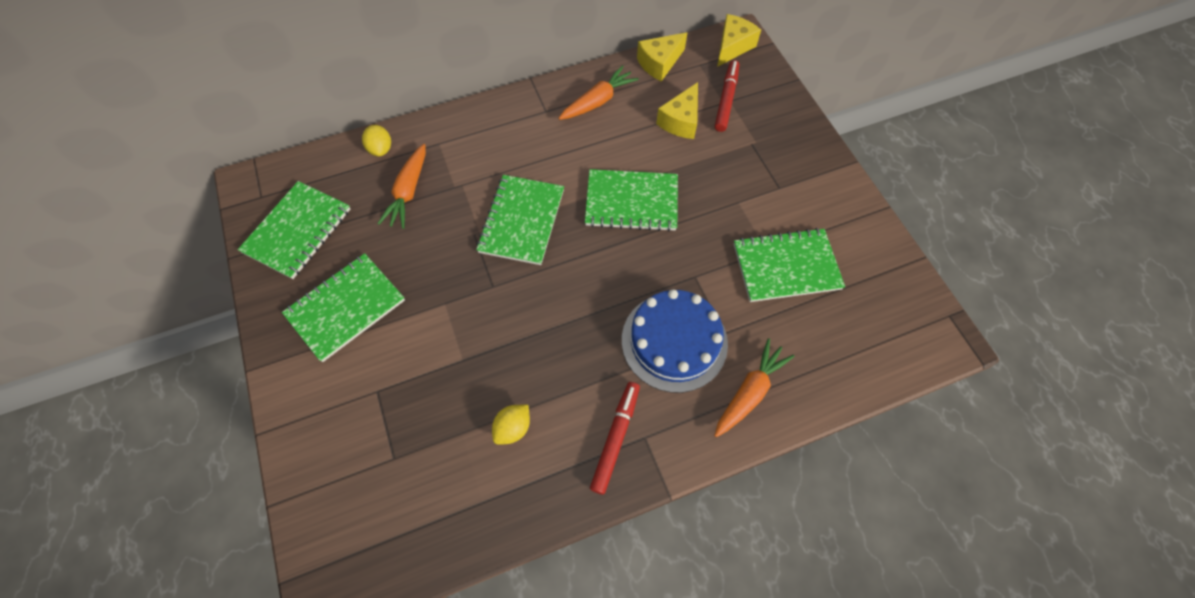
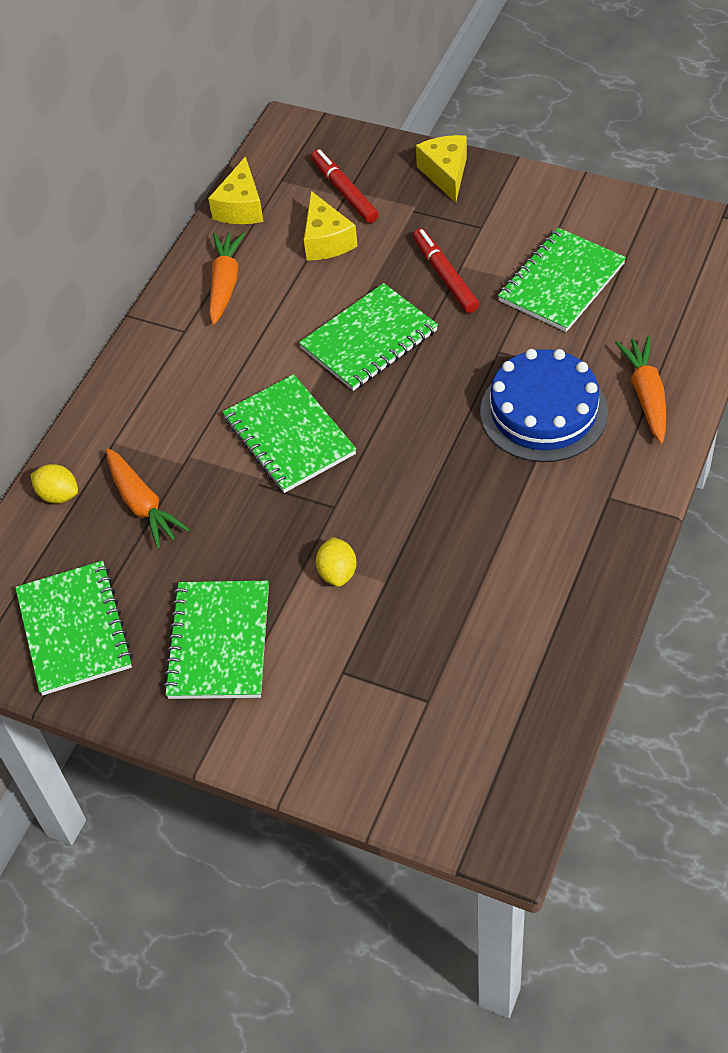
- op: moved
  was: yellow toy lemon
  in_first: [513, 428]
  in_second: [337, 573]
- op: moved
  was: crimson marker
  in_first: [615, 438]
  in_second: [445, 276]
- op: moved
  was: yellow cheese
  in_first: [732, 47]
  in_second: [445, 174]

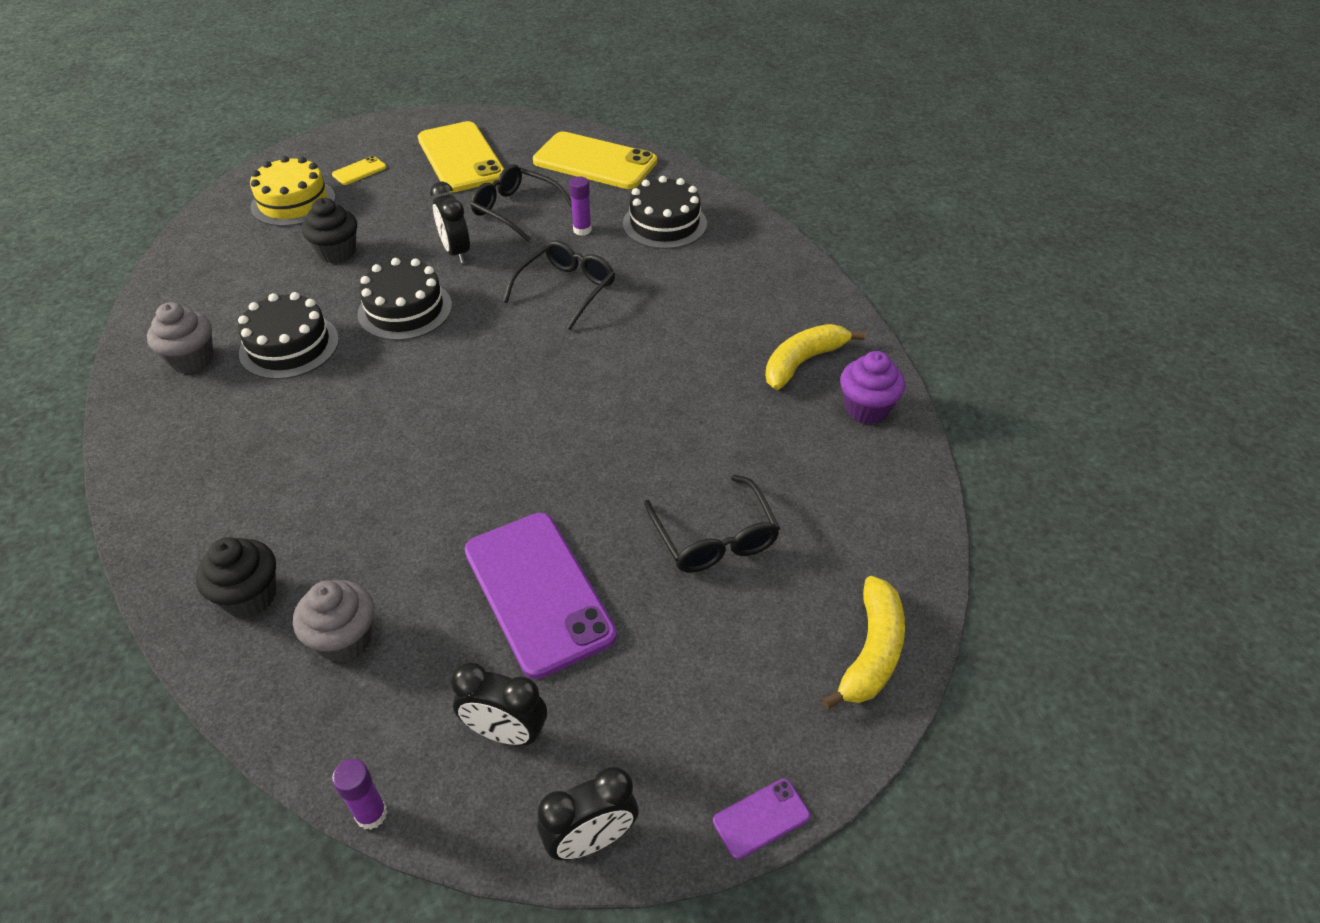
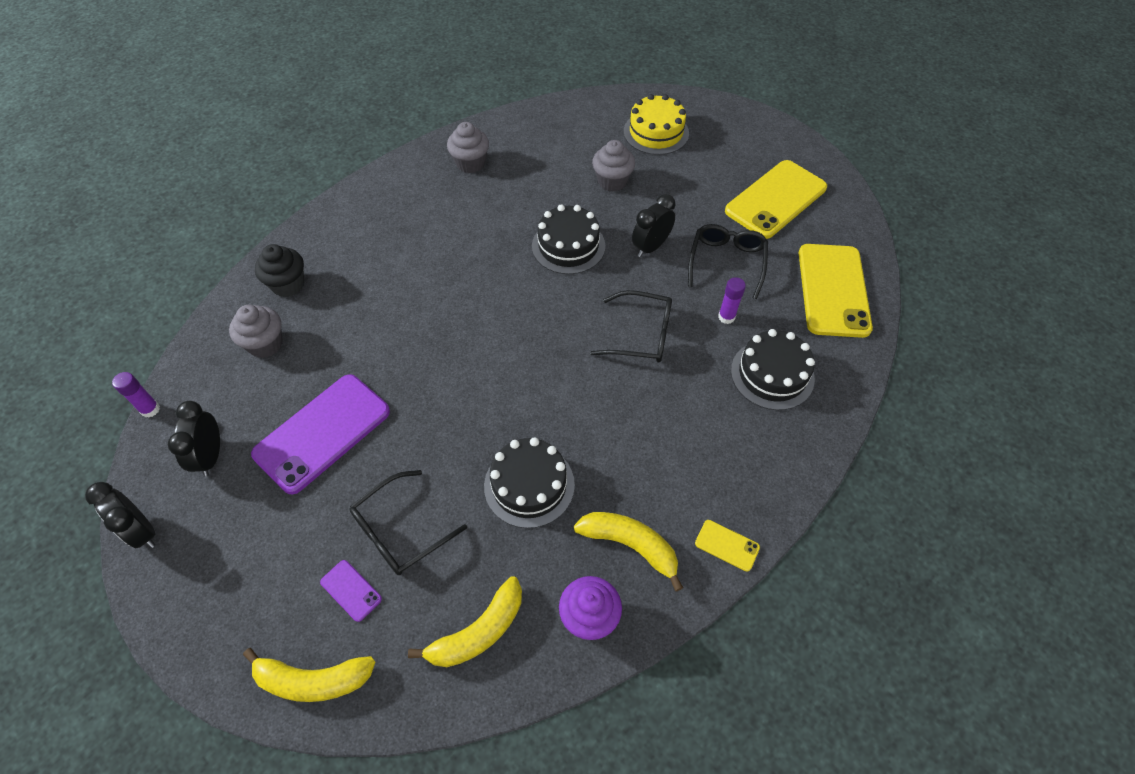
- op: added
  now: yellow banana
  in_second: [478, 632]
- op: moved
  was: ebony cake
  in_first: [289, 346]
  in_second: [529, 485]
- op: moved
  was: yellow mobile phone
  in_first: [359, 171]
  in_second: [727, 545]
- op: moved
  was: violet mobile phone
  in_first: [761, 818]
  in_second: [351, 590]
- op: recoloured
  was: ebony muffin
  now: grey muffin
  in_first: [337, 252]
  in_second: [612, 181]

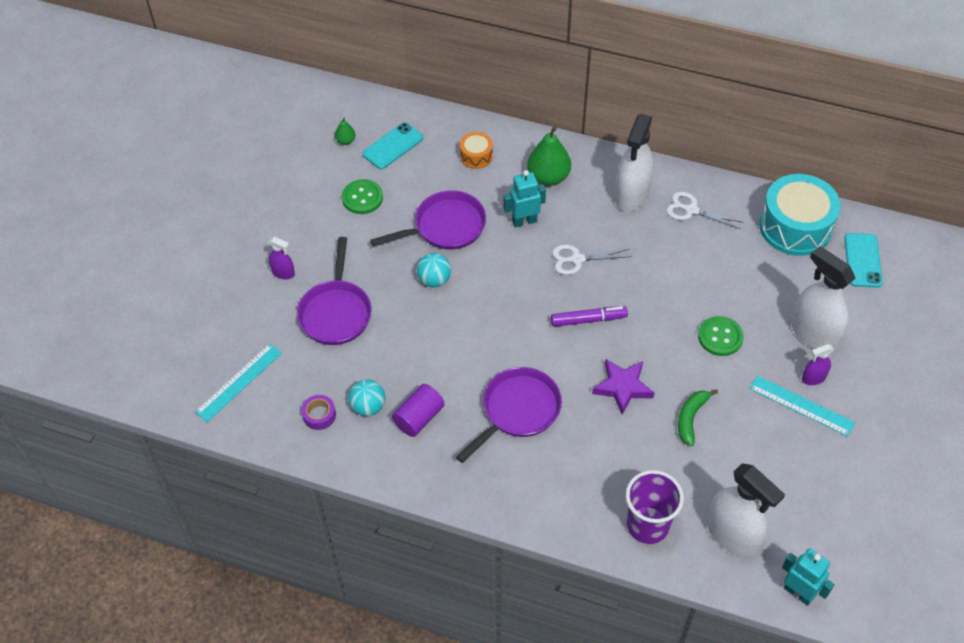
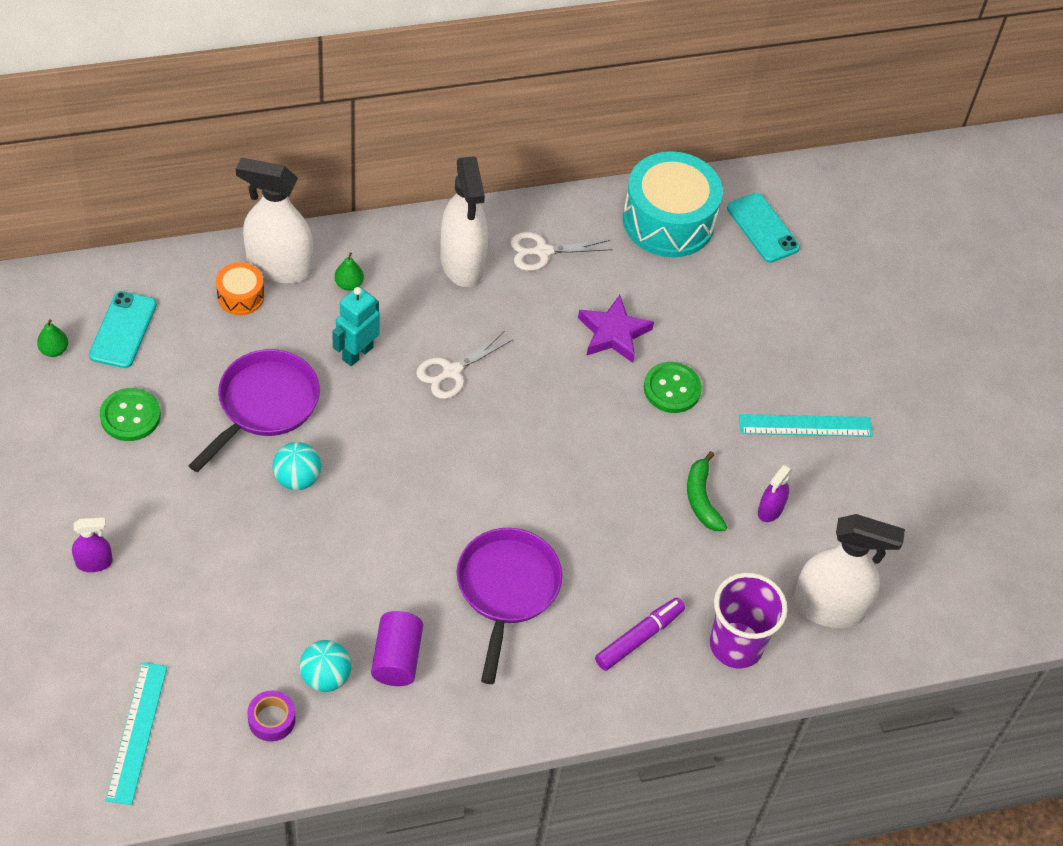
- op: removed
  was: violet frying pan
  in_first: [336, 312]
- op: removed
  was: turquoise robot
  in_first: [798, 593]
- op: moved
  was: violet marker
  in_first: [588, 320]
  in_second: [639, 638]
- op: moved
  was: violet star shape
  in_first: [622, 387]
  in_second: [613, 333]
- op: moved
  was: white spray cleaner
  in_first: [813, 334]
  in_second: [279, 267]
- op: moved
  was: violet spray cleaner
  in_first: [813, 378]
  in_second: [770, 510]
- op: resized
  was: emerald pear fruit
  in_first: [548, 177]
  in_second: [349, 284]
  ratio: 0.48

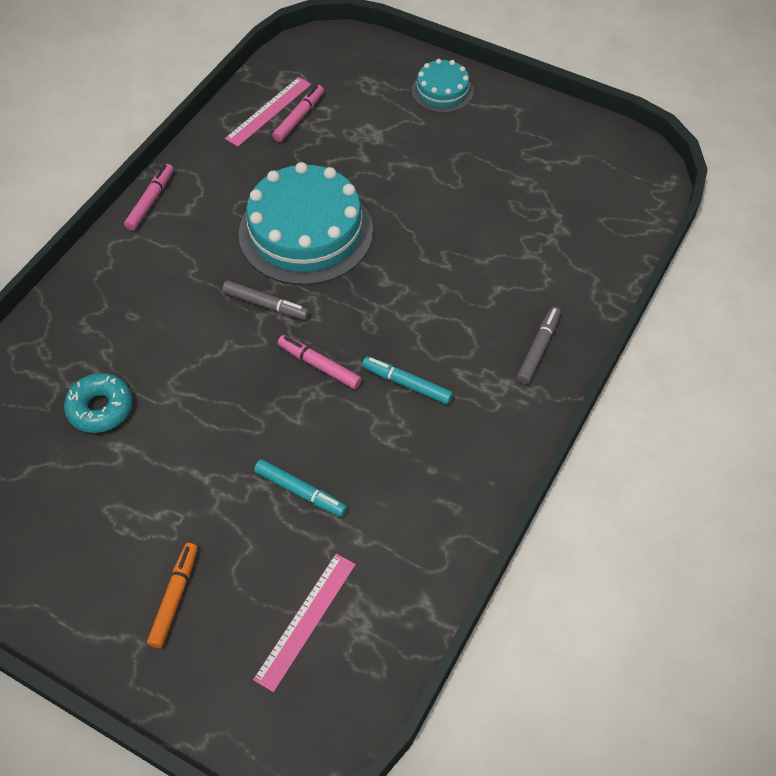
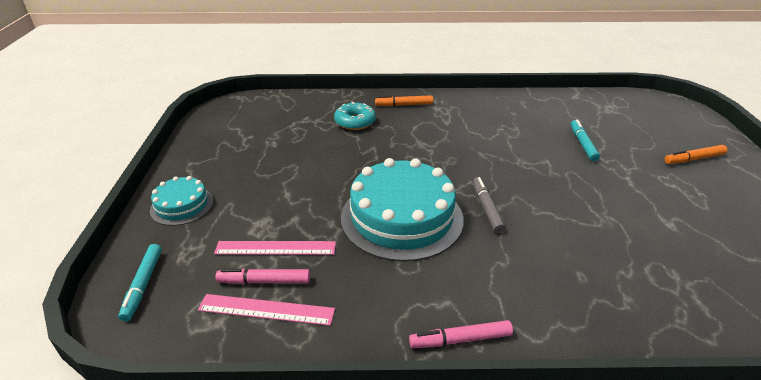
- op: removed
  was: rose-pink marker
  in_first: [319, 365]
- op: moved
  was: turquoise doughnut
  in_first: [100, 408]
  in_second: [355, 122]
- op: moved
  was: rose-pink measuring stick
  in_first: [305, 620]
  in_second: [275, 248]
- op: moved
  was: turquoise marker
  in_first: [407, 384]
  in_second: [143, 285]
- op: recoloured
  was: grey marker
  now: bright orange marker
  in_first: [538, 349]
  in_second: [404, 105]

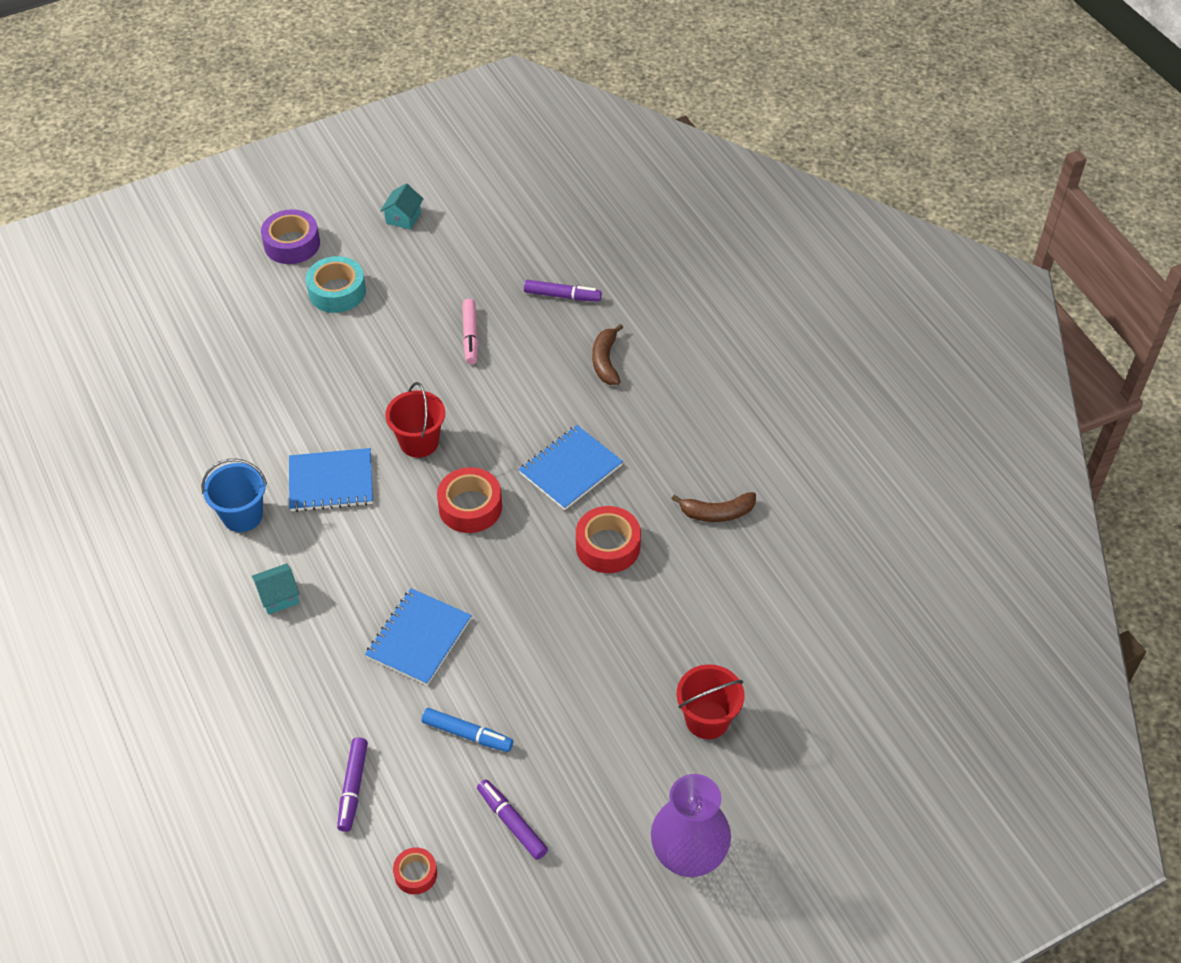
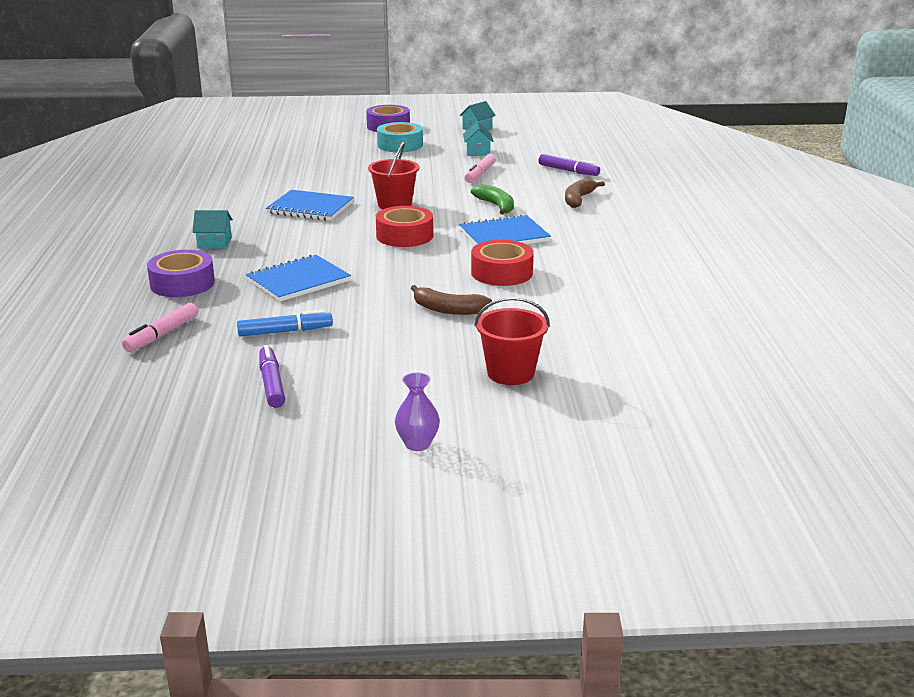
- op: removed
  was: royal blue sand bucket
  in_first: [242, 515]
- op: removed
  was: crimson sticky tape
  in_first: [415, 874]
- op: added
  now: violet sticky tape
  in_second: [182, 283]
- op: added
  now: turquoise house
  in_second: [477, 152]
- op: added
  now: emerald banana
  in_second: [496, 206]
- op: moved
  was: dark brown banana
  in_first: [717, 513]
  in_second: [448, 310]
- op: recoloured
  was: violet marker
  now: rose-pink marker
  in_first: [353, 787]
  in_second: [162, 334]
- op: turned
  was: royal blue marker
  in_first: [467, 734]
  in_second: [285, 331]
  clockwise: -60
- op: resized
  was: violet tall vase
  in_first: [688, 856]
  in_second: [417, 444]
  ratio: 0.5

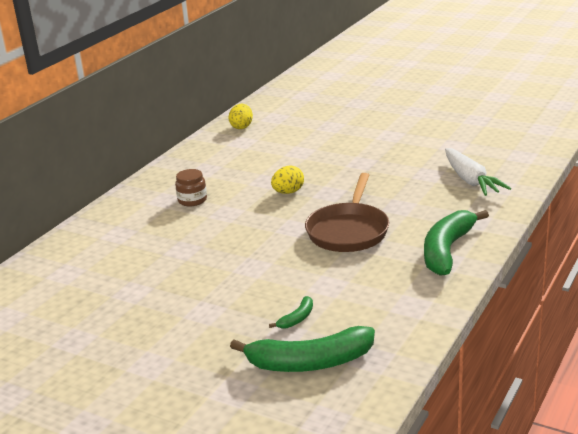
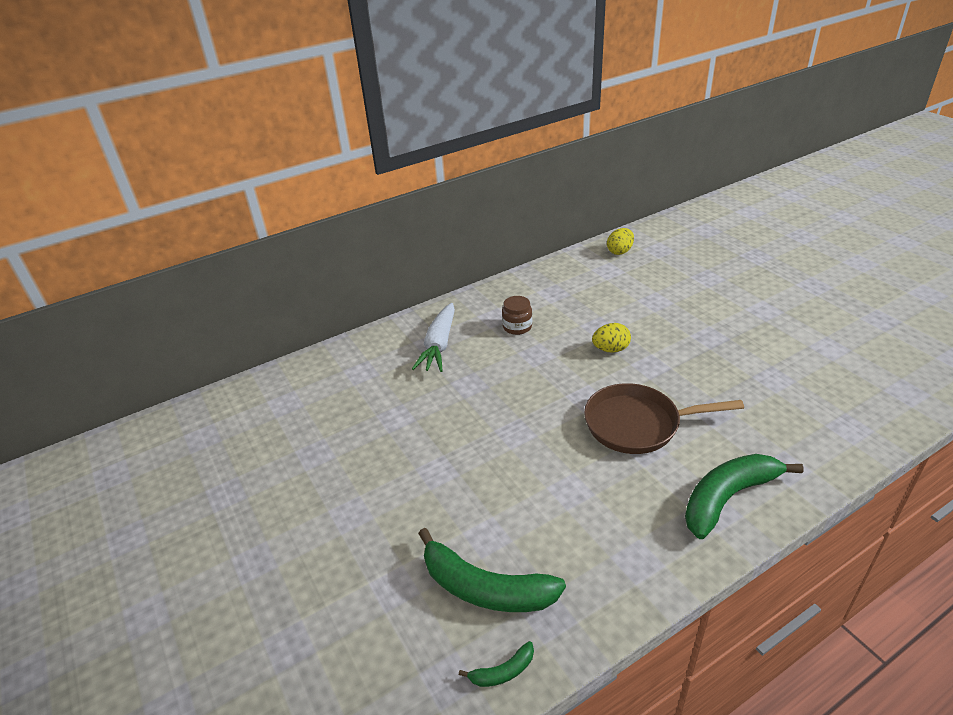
- op: moved
  was: emerald banana
  in_first: [297, 318]
  in_second: [503, 671]
- op: moved
  was: white carrot
  in_first: [470, 180]
  in_second: [439, 345]
- op: turned
  was: dark brown frying pan
  in_first: [348, 230]
  in_second: [638, 424]
  clockwise: 45

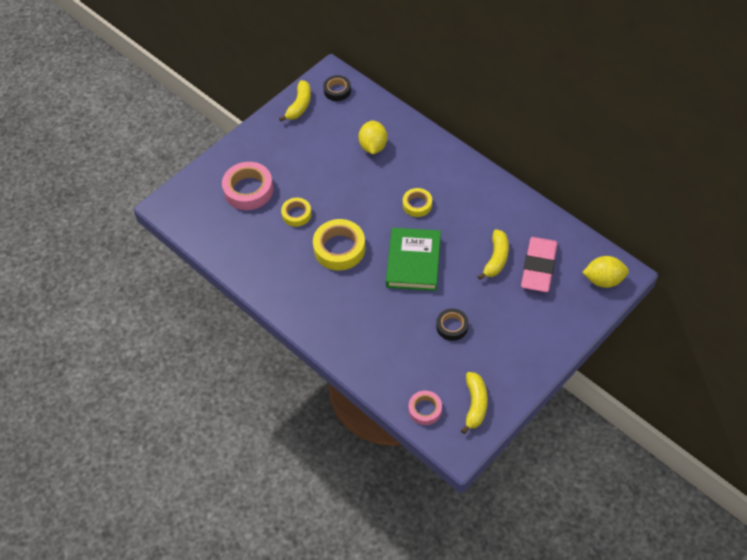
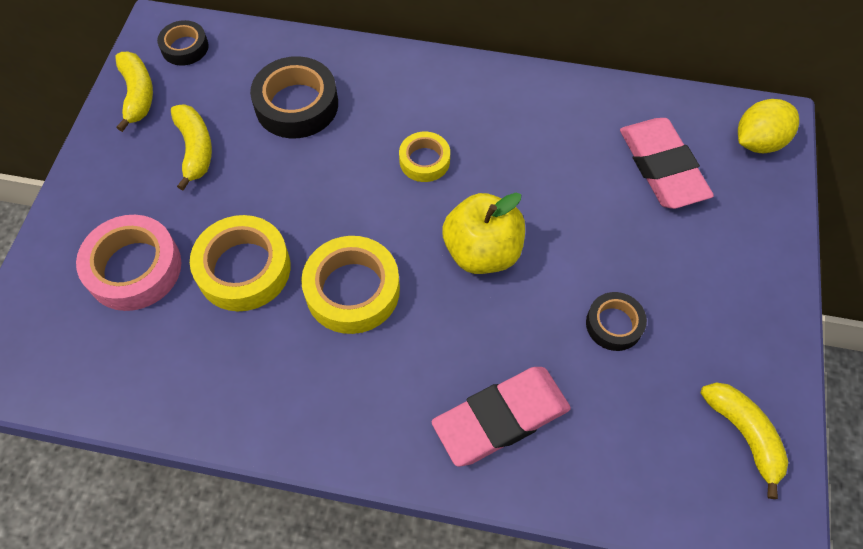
- op: removed
  was: rose-pink sticky tape
  in_first: [425, 409]
- op: added
  now: rose-pink gum eraser
  in_second: [501, 418]
- op: moved
  was: yellow banana
  in_first: [496, 259]
  in_second: [195, 149]
- op: replaced
  was: yellow toy lemon
  now: ebony sticky tape
  in_first: [373, 146]
  in_second: [296, 105]
- op: replaced
  was: emerald hardback
  now: yellow apple fruit
  in_first: [413, 262]
  in_second: [482, 252]
- op: resized
  was: yellow sticky tape
  in_first: [296, 214]
  in_second: [244, 269]
  ratio: 1.71

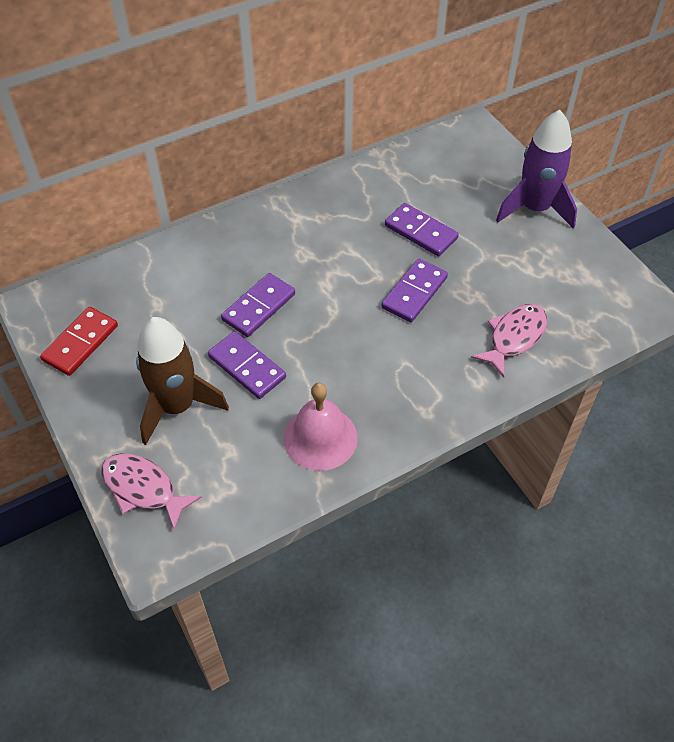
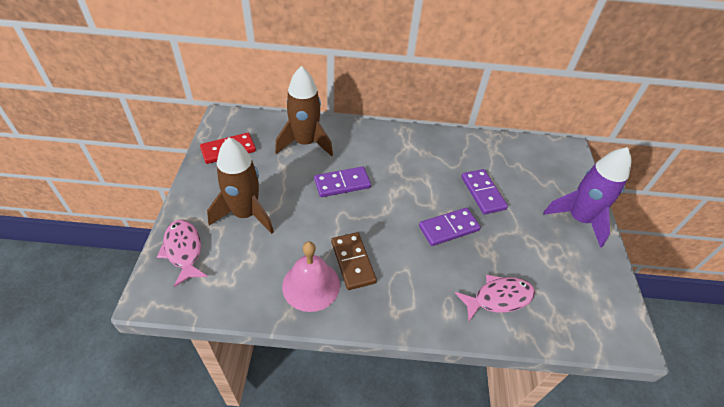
- op: removed
  was: violet domino
  in_first: [247, 367]
- op: added
  now: dark brown rocket
  in_second: [305, 143]
- op: added
  now: dark brown domino
  in_second: [352, 262]

